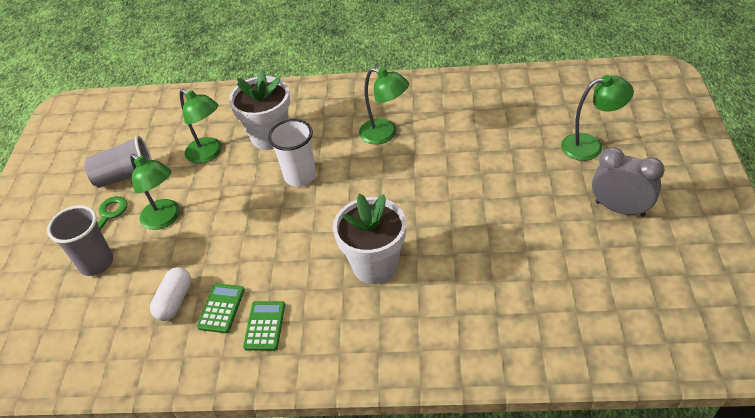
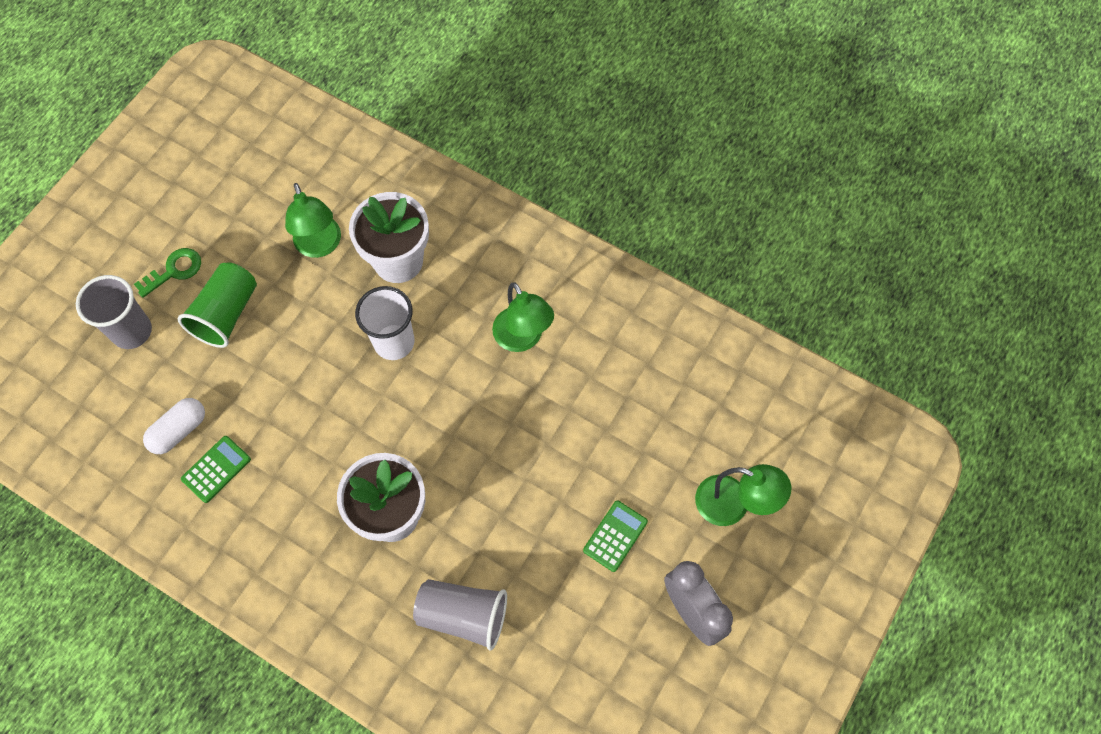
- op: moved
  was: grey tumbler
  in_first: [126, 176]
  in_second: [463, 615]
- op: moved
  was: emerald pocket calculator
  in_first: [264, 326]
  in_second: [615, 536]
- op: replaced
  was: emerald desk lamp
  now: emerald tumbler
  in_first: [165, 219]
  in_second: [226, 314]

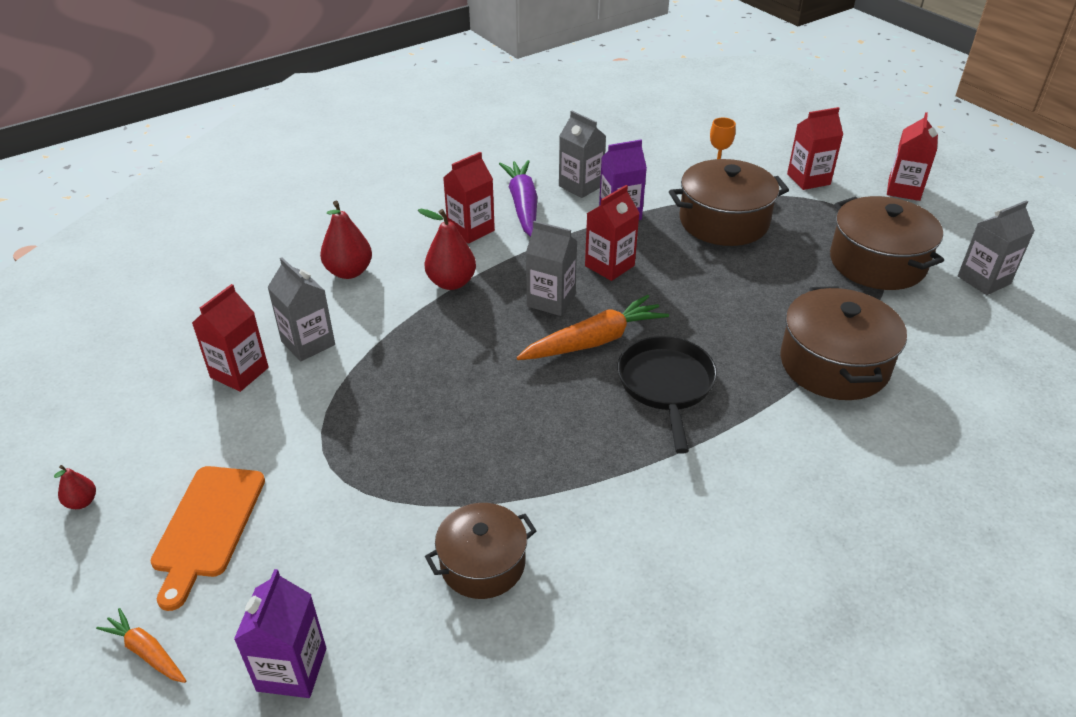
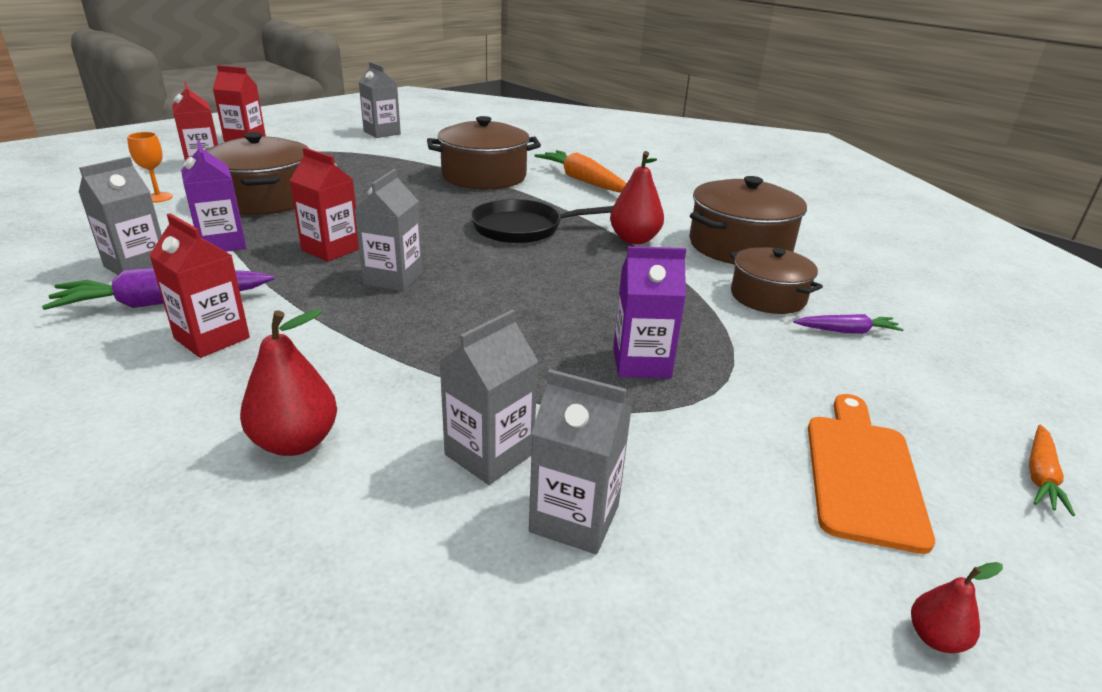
- op: added
  now: violet carrot
  in_second: [847, 331]
- op: moved
  was: violet carton
  in_first: [292, 669]
  in_second: [641, 363]
- op: moved
  was: crimson pear fruit
  in_first: [451, 283]
  in_second: [634, 239]
- op: moved
  was: bright orange carrot
  in_first: [594, 341]
  in_second: [583, 181]
- op: moved
  was: dark brown pot
  in_first: [877, 262]
  in_second: [739, 246]
- op: recoloured
  was: crimson carton
  now: grey carton
  in_first: [239, 372]
  in_second: [574, 518]
- op: turned
  was: bright orange chopping board
  in_first: [207, 526]
  in_second: [862, 473]
  clockwise: -75

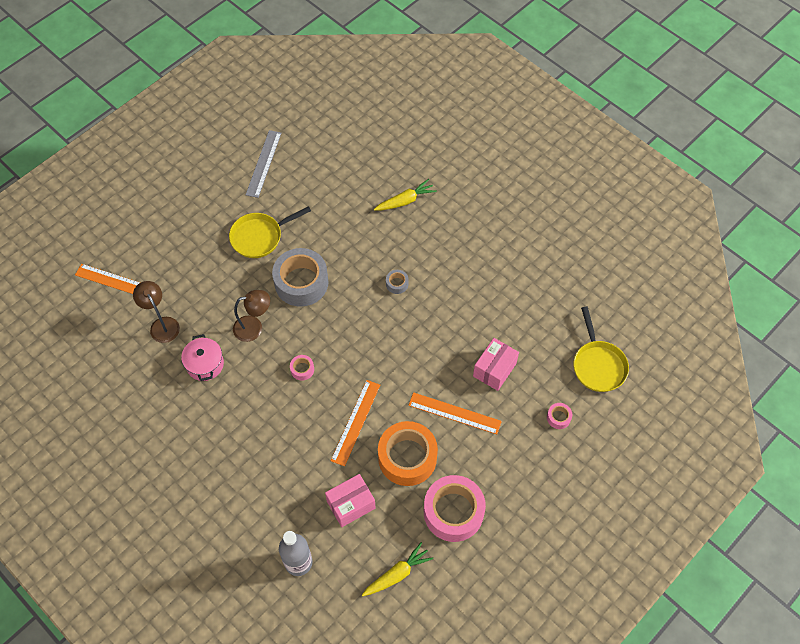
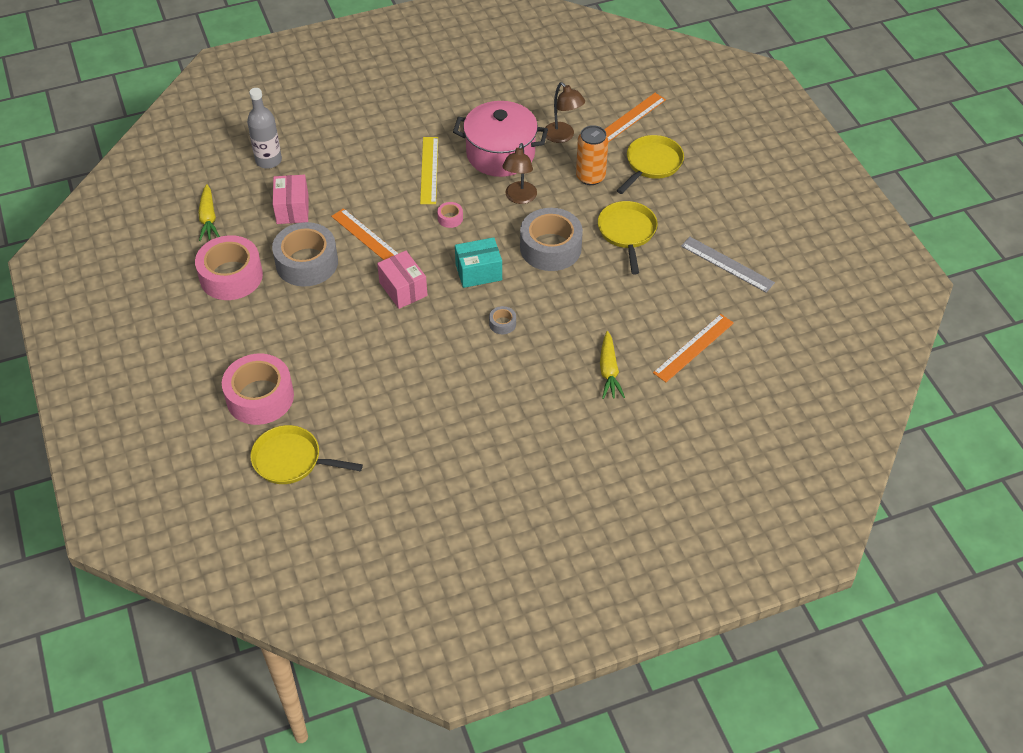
- op: added
  now: yellow measuring stick
  in_second: [429, 170]
- op: added
  now: turquoise package
  in_second: [478, 272]
- op: added
  now: bright orange soda can
  in_second: [590, 177]
- op: added
  now: yellow frying pan
  in_second: [652, 164]
- op: moved
  was: bright orange measuring stick
  in_first: [454, 413]
  in_second: [693, 347]
- op: moved
  was: rose-pink package
  in_first: [494, 369]
  in_second: [403, 289]
- op: recoloured
  was: bright orange sticky tape
  now: grey sticky tape
  in_first: [407, 457]
  in_second: [307, 263]
- op: turned
  was: dark brown desk lamp
  in_first: [162, 324]
  in_second: [563, 136]
  clockwise: 60
- op: resized
  was: rose-pink pot
  in_first: [205, 364]
  in_second: [500, 154]
  ratio: 1.77
- op: resized
  was: rose-pink sticky tape
  in_first: [558, 417]
  in_second: [260, 397]
  ratio: 2.38

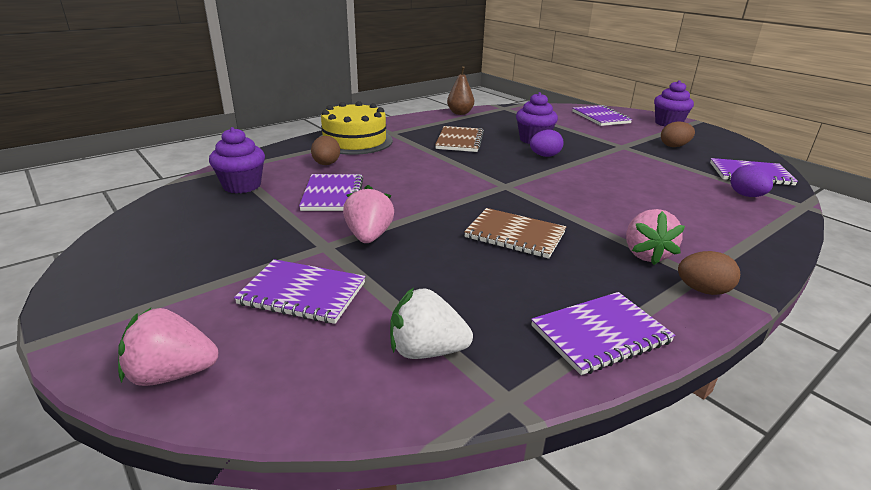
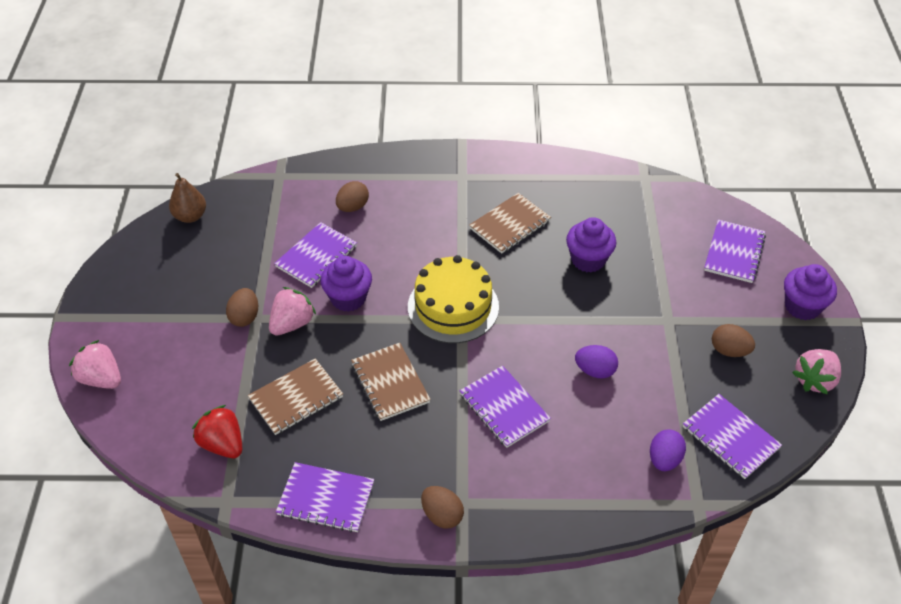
- op: added
  now: dark brown egg shape
  in_second: [245, 317]
- op: added
  now: dark brown exercise book
  in_second: [296, 398]
- op: moved
  was: violet muffin
  in_first: [242, 186]
  in_second: [348, 298]
- op: moved
  was: violet exercise book
  in_first: [302, 294]
  in_second: [504, 408]
- op: moved
  was: yellow cake
  in_first: [355, 141]
  in_second: [453, 307]
- op: moved
  was: dark brown pear fruit
  in_first: [460, 113]
  in_second: [190, 216]
- op: moved
  was: violet egg shape
  in_first: [544, 156]
  in_second: [595, 371]
- op: moved
  was: rose-pink strawberry
  in_first: [646, 254]
  in_second: [814, 380]
- op: recoloured
  was: white strawberry
  now: crimson strawberry
  in_first: [426, 351]
  in_second: [223, 444]

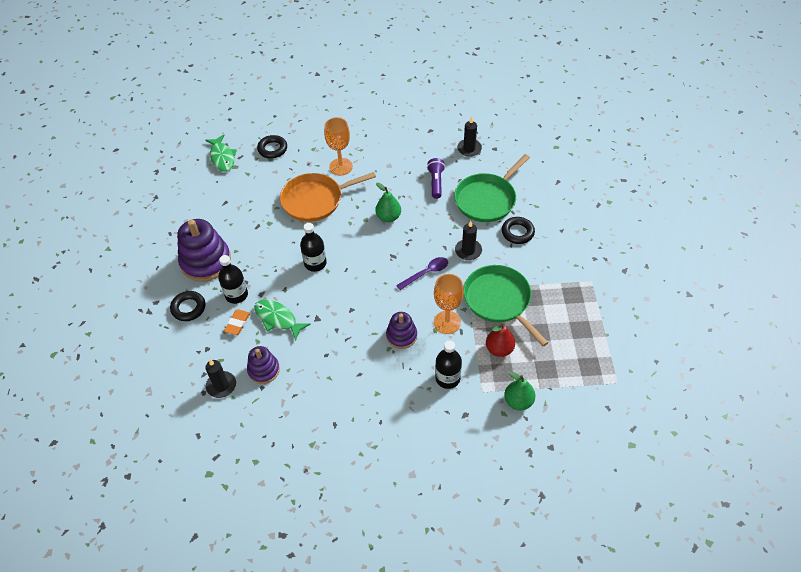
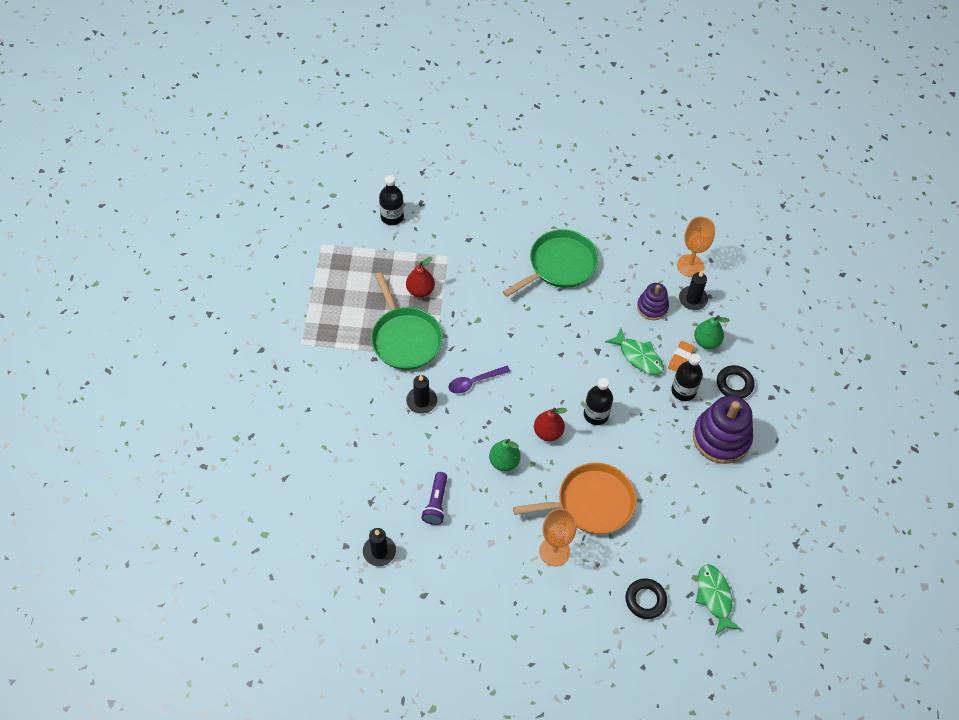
- op: removed
  was: violet stacking rings
  in_first: [401, 336]
- op: removed
  was: ebony ring
  in_first: [517, 232]
- op: added
  now: crimson pear fruit
  in_second: [548, 432]
- op: moved
  was: bright orange goblet
  in_first: [447, 322]
  in_second: [690, 266]
- op: moved
  was: ebony flask
  in_first: [447, 378]
  in_second: [392, 217]
- op: moved
  was: emerald frying pan
  in_first: [487, 199]
  in_second: [559, 265]
- op: moved
  was: emerald pear fruit
  in_first: [518, 401]
  in_second: [706, 341]

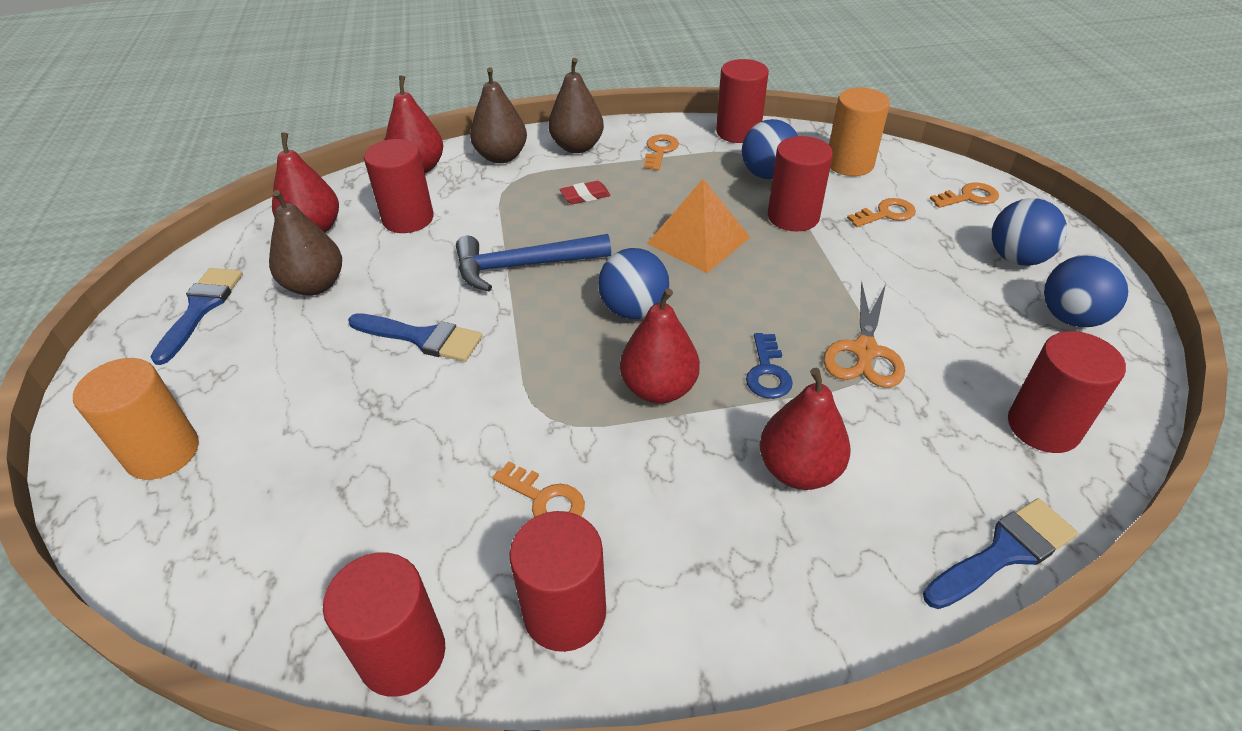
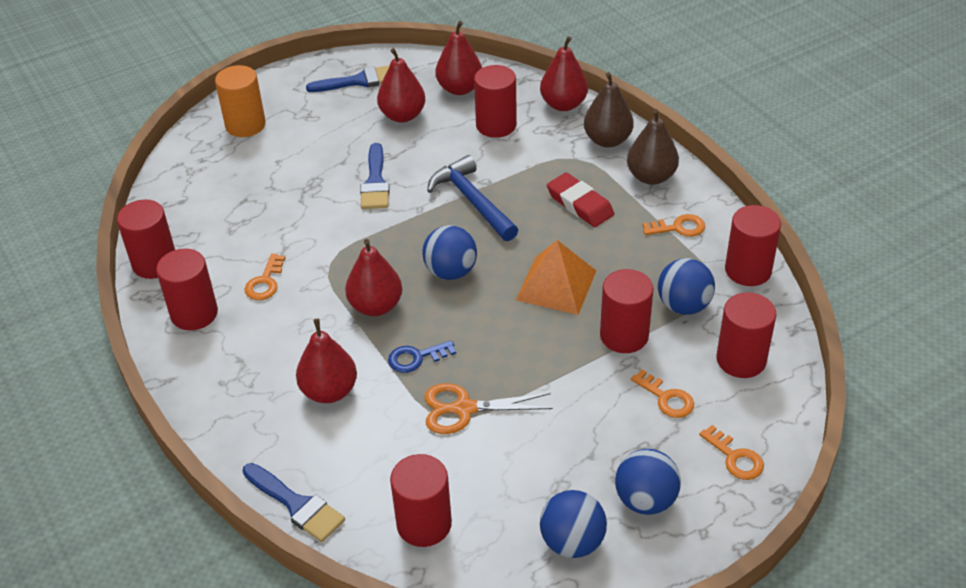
- op: recoloured
  was: dark brown pear fruit
  now: crimson pear fruit
  in_first: [315, 285]
  in_second: [402, 115]
- op: recoloured
  was: bright orange solid cylinder
  now: crimson solid cylinder
  in_first: [849, 164]
  in_second: [741, 360]
- op: resized
  was: crimson gum eraser
  in_first: [585, 196]
  in_second: [580, 204]
  ratio: 1.66

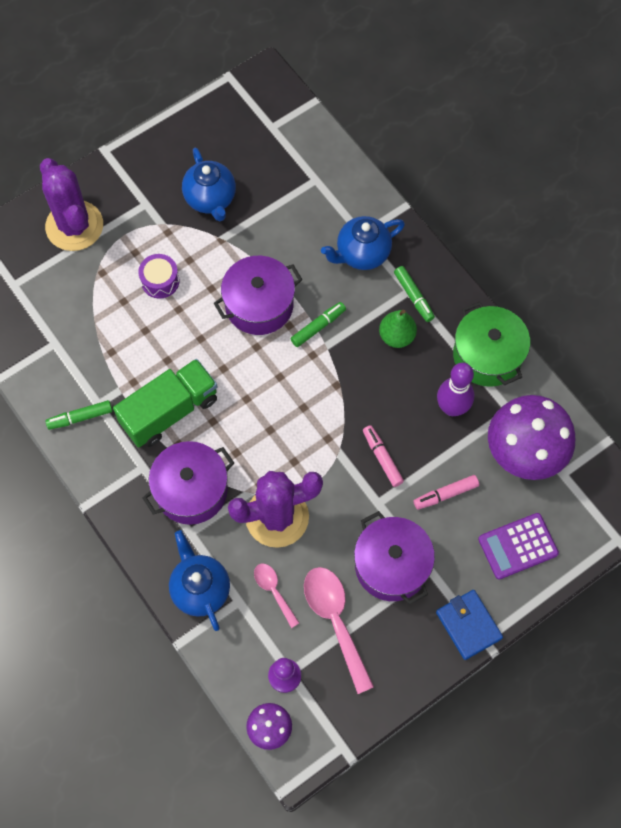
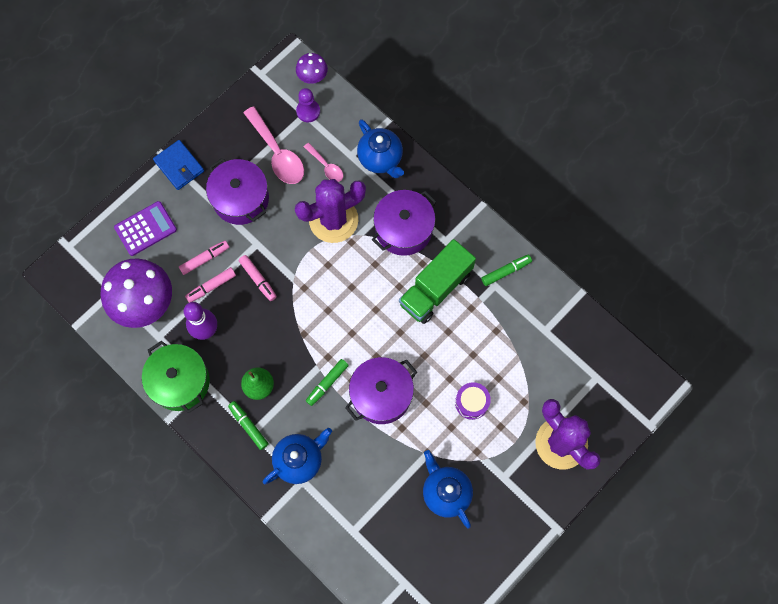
- op: added
  now: rose-pink marker
  in_second: [211, 286]

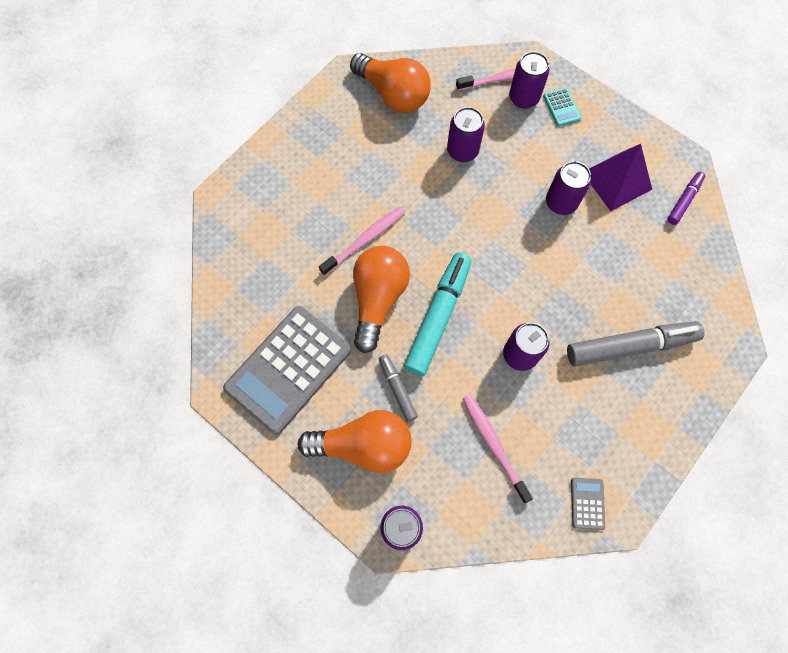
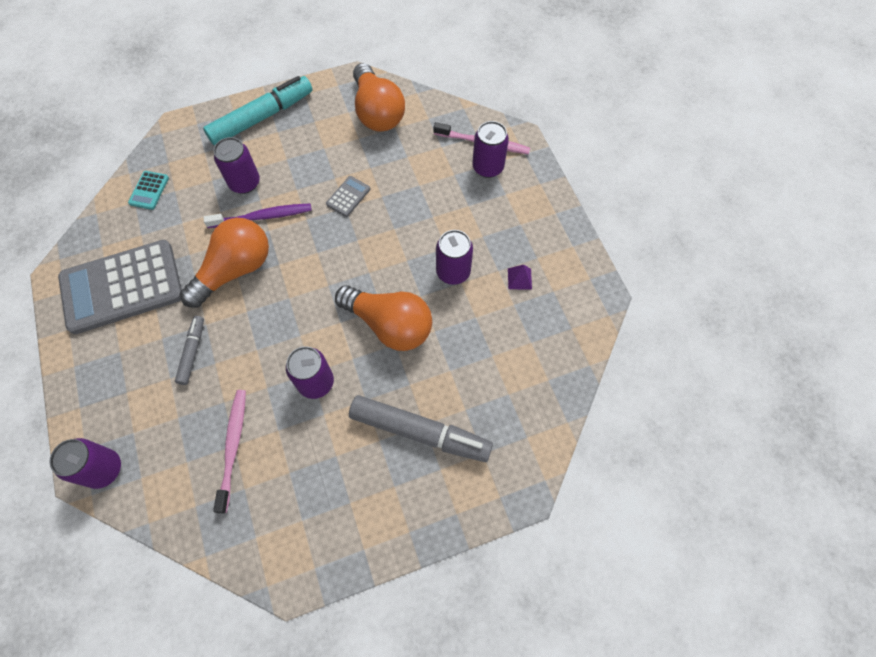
- op: removed
  was: violet marker
  in_first: [684, 201]
- op: moved
  was: bright orange lightbulb
  in_first: [363, 445]
  in_second: [389, 325]
- op: moved
  was: turquoise marker
  in_first: [438, 317]
  in_second: [262, 117]
- op: moved
  was: violet soda can
  in_first: [462, 151]
  in_second: [244, 183]
- op: moved
  was: turquoise pocket calculator
  in_first: [561, 107]
  in_second: [149, 190]
- op: moved
  was: grey pocket calculator
  in_first: [587, 503]
  in_second: [348, 196]
- op: recoloured
  was: rose-pink tooth brush
  now: violet tooth brush
  in_first: [365, 240]
  in_second: [262, 217]
- op: resized
  was: violet pyramid
  in_first: [616, 180]
  in_second: [519, 278]
  ratio: 0.44

